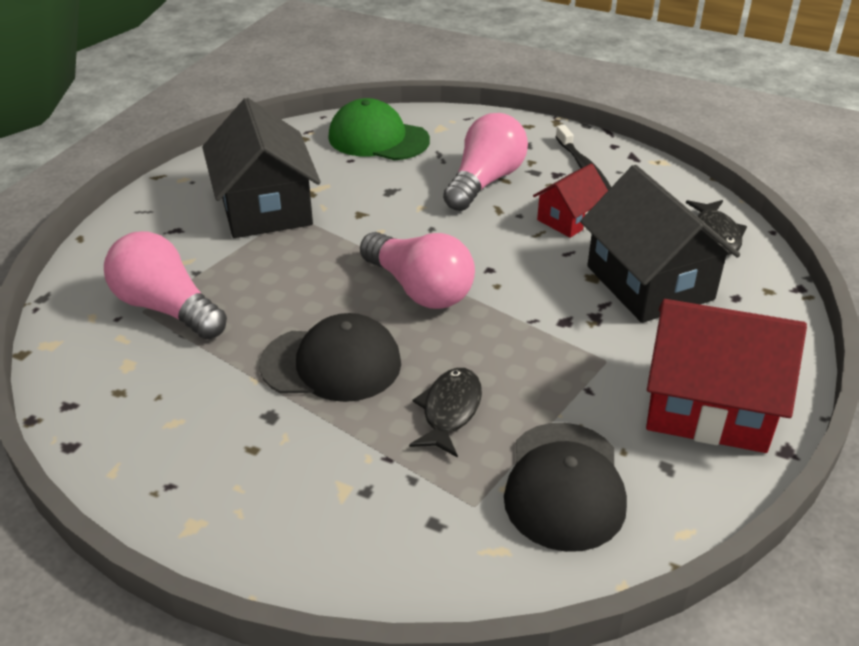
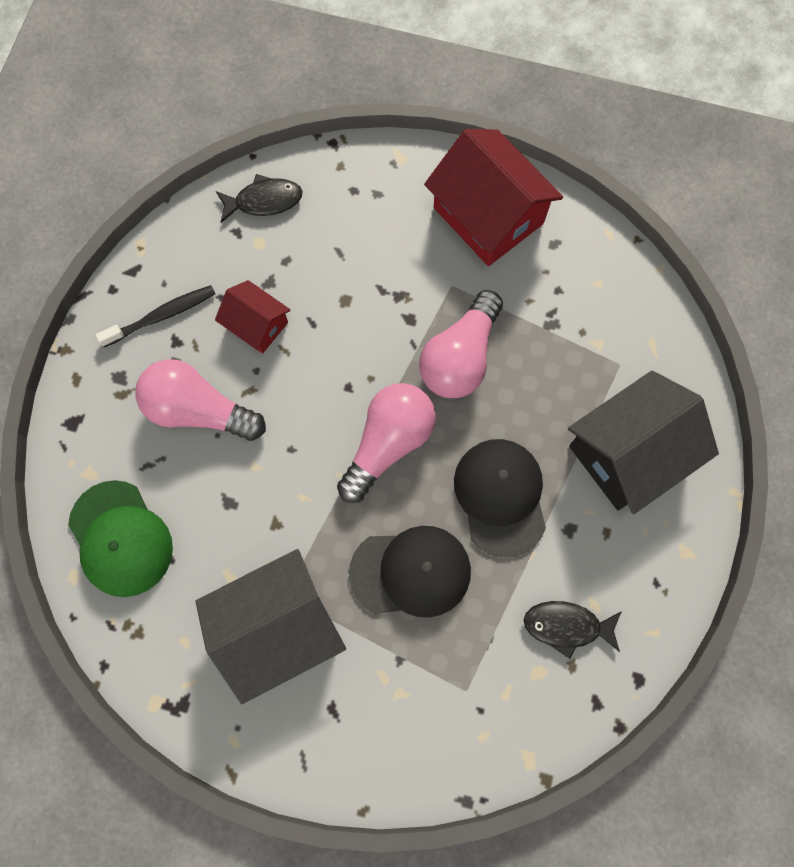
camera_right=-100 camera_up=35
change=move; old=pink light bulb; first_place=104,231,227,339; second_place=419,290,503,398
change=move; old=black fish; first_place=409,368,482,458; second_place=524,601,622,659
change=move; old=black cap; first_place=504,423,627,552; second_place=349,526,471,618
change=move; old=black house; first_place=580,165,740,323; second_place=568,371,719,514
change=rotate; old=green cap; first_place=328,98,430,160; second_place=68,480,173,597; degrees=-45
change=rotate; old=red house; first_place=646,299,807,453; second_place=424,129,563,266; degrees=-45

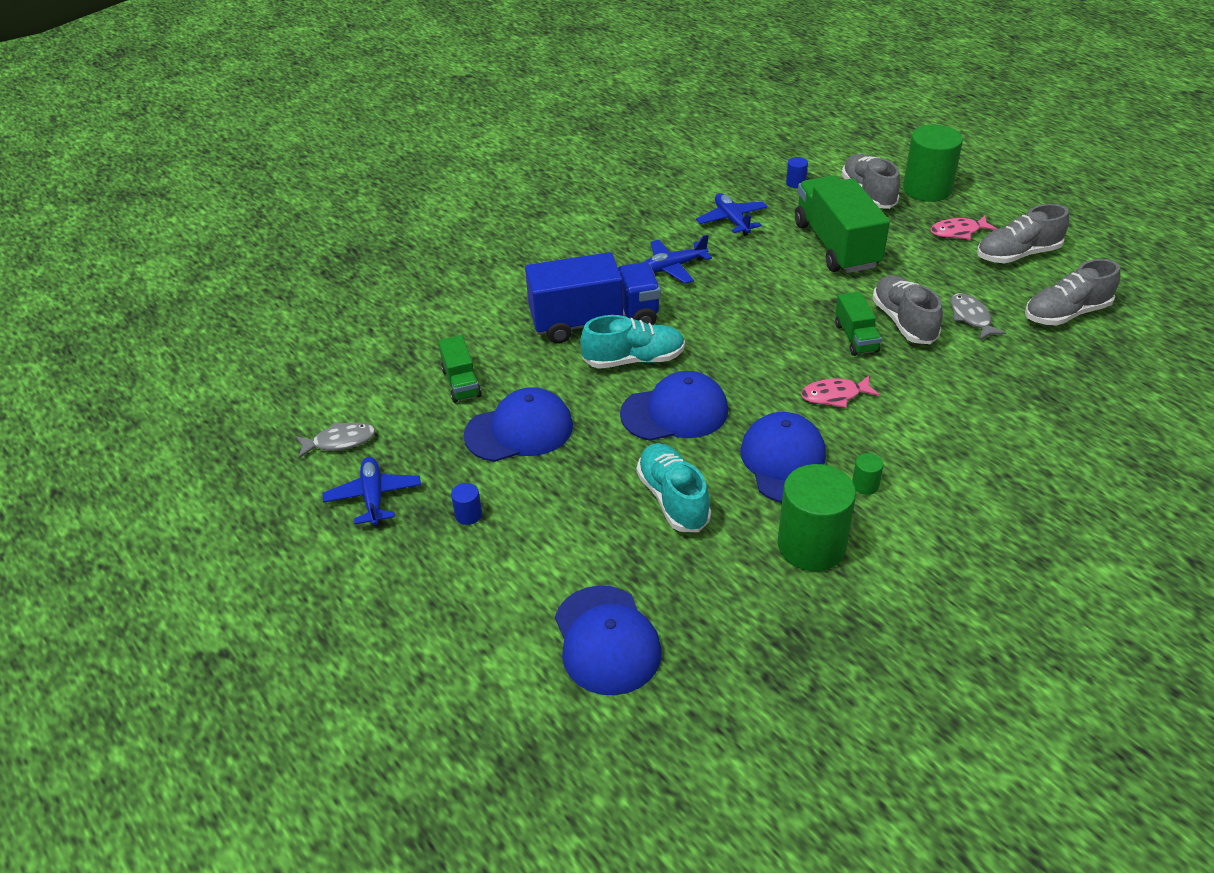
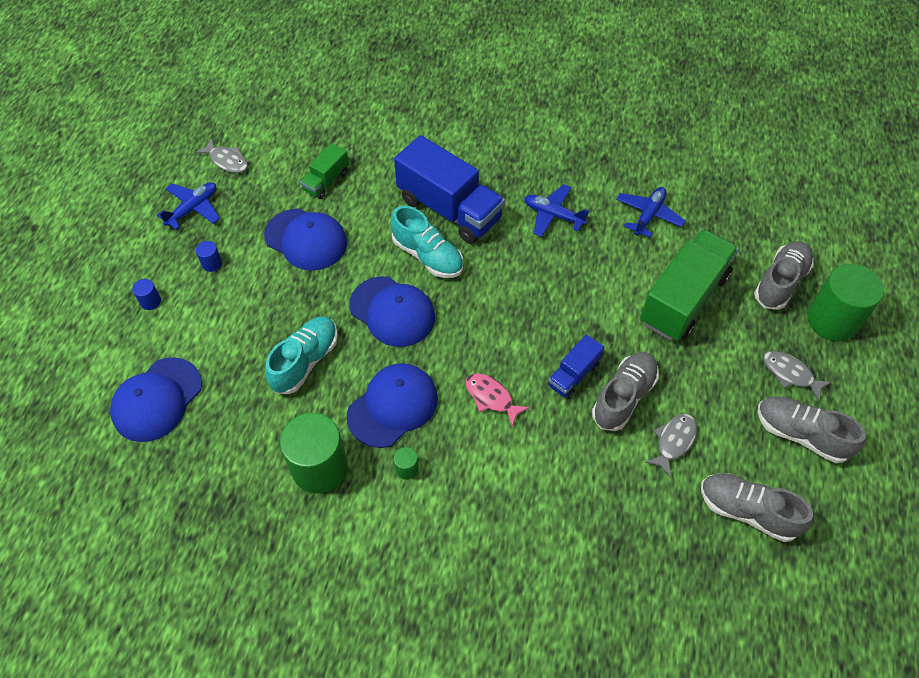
camera_right=50 camera_up=15
change=move; old=blue cylinder; first_place=786,157,808,188; second_place=132,279,161,310
change=recolor; old=green truck; new=blue truck; first_place=835,292,881,356; second_place=548,334,604,399
change=recolor; old=pink fish; new=grey fish; first_place=930,216,997,240; second_place=763,351,831,401

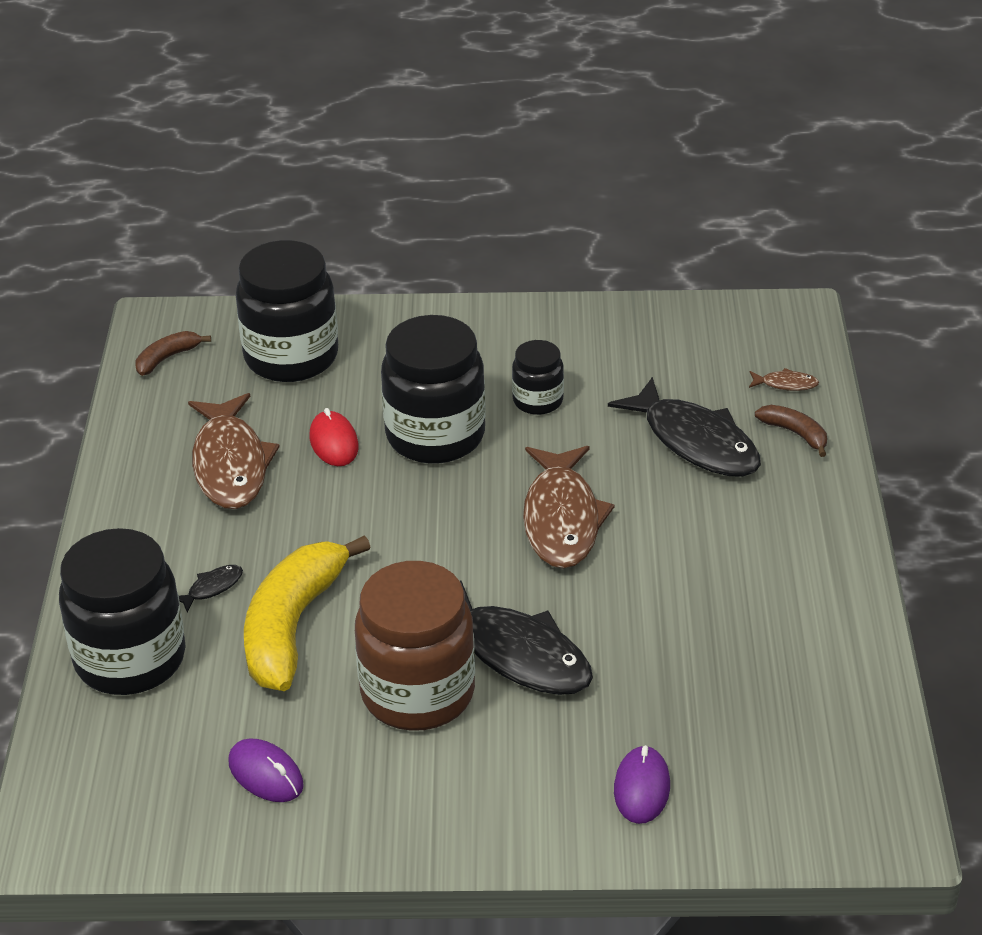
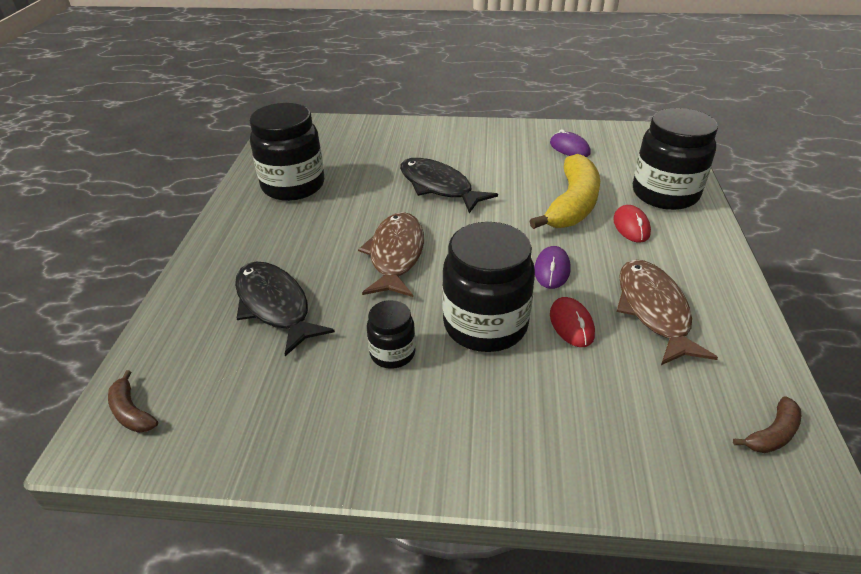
camera_right=-175 camera_up=0
change=delete; old=brown jar; first_place=355,561,475,731
change=delete; old=brown fish; first_place=749,368,819,391
change=move; old=black jar; first_place=236,240,338,382; second_place=250,103,324,201
change=move; old=purple mouse; first_place=614,745,670,824; second_place=534,246,570,289
change=move; old=brown banana; first_place=755,405,827,457; second_place=108,370,158,433
change=replace; old=black fish; new=red mouse; first_place=179,565,243,612; second_place=613,205,651,243

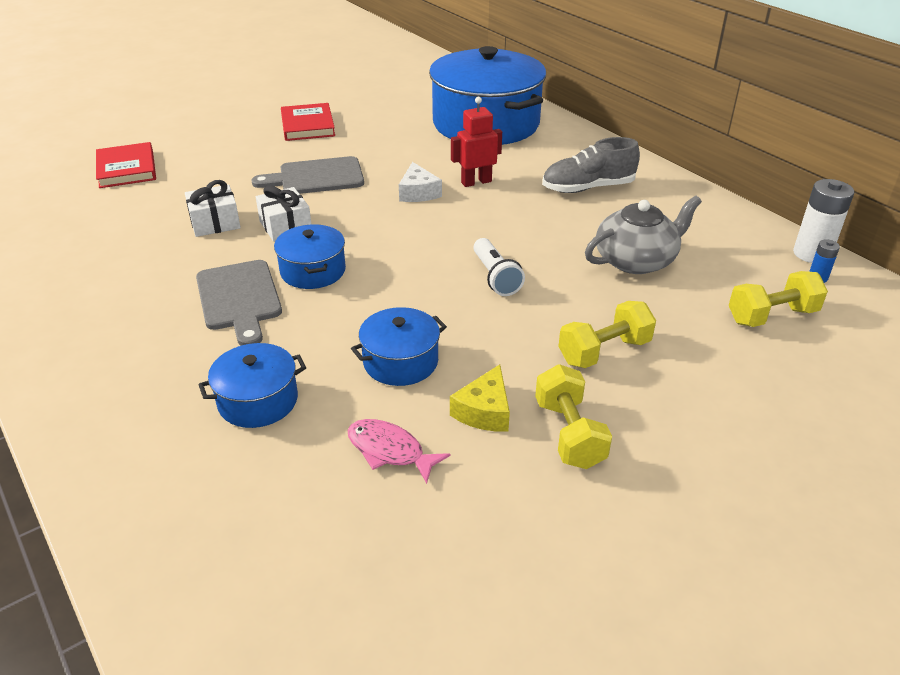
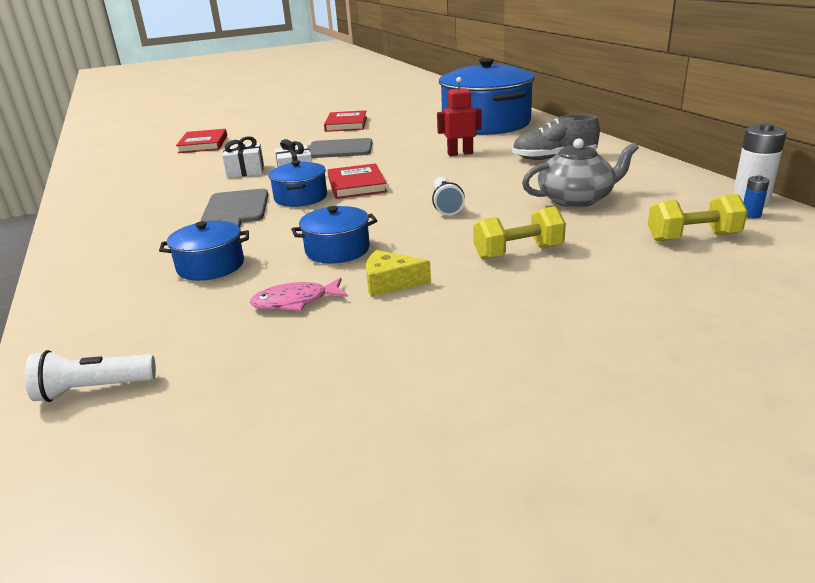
camera_right=15 camera_up=-10
change=delete; old=white cheese; first_place=399,162,442,202
change=delete; old=yellow dumbbell; first_place=535,364,612,469
change=insert; new=white flashlight; second_place=25,350,156,402
change=insert; new=red book; second_place=328,163,387,199
change=rotate; old=pink fish; first_place=348,419,450,484; second_place=250,278,348,311; degrees=-60
change=rotate; old=yellow cheese; first_place=450,364,510,432; second_place=366,250,431,297; degrees=60

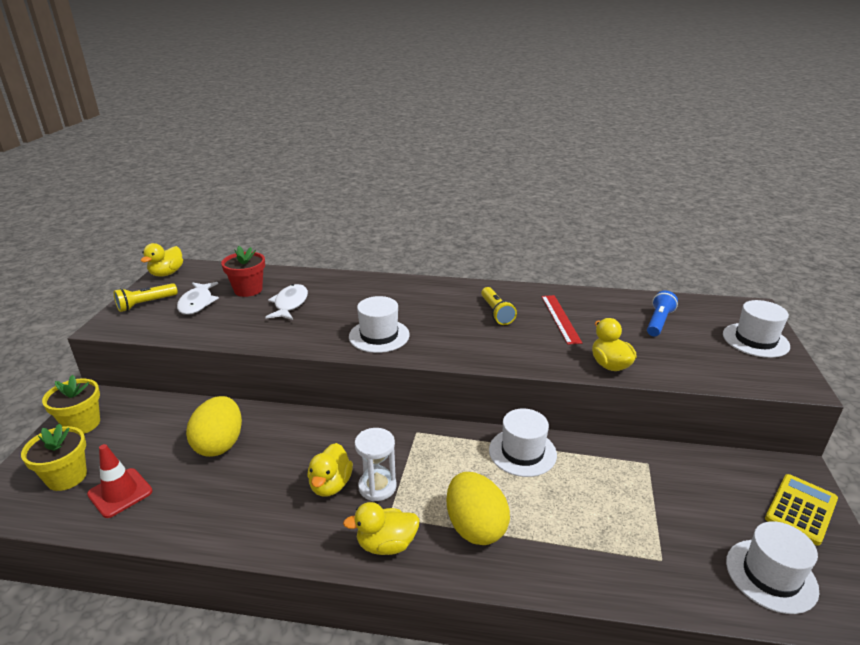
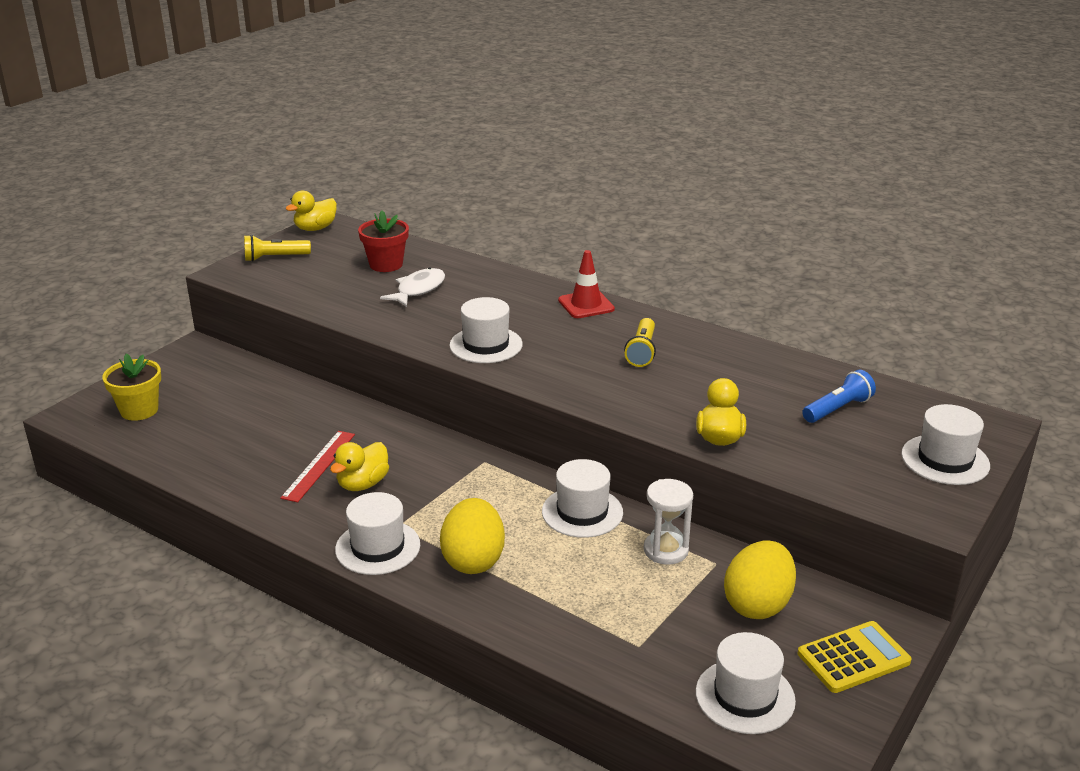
camera_right=25 camera_up=0
change=delete; old=yellow flower pot; first_place=42,375,100,434
change=delete; old=white fish; first_place=177,282,219,315
change=move; old=red traffic cone; first_place=87,444,153,518; second_place=558,250,615,318
change=move; old=yellow egg; first_place=186,396,242,457; second_place=724,540,796,619
change=move; old=white hourglass; first_place=355,428,397,501; second_place=644,479,693,565
change=move; old=red ruler; first_place=541,295,582,345; second_place=280,431,355,502
change=replace; old=yellow duck; new=white hat; first_place=343,502,420,555; second_place=335,492,420,575

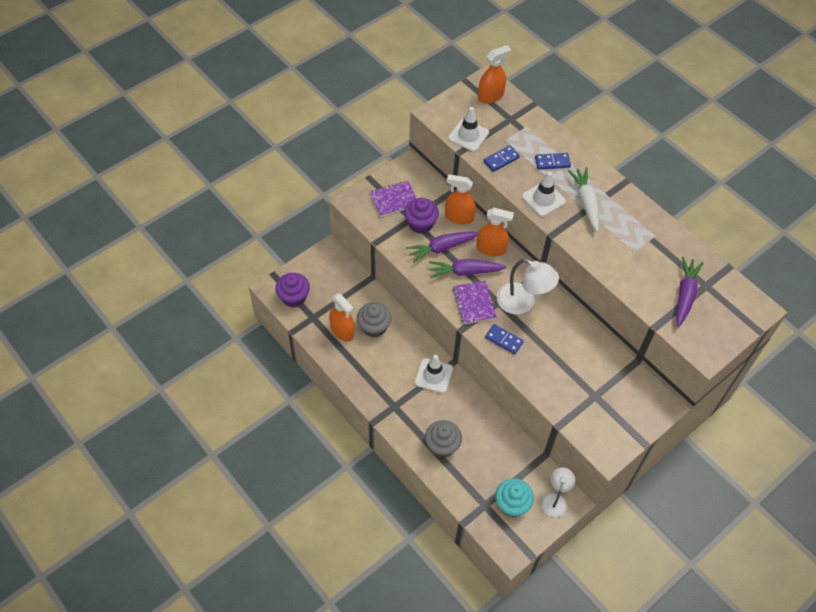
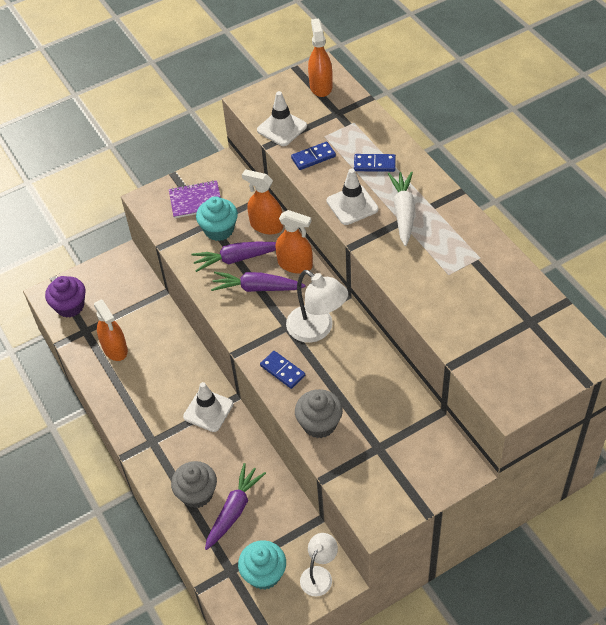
camera_right=15 camera_up=-5
change=delete; old=purple notebook; first_place=453,281,497,324
change=move; old=grey cupcake; first_place=357,302,391,337; second_place=295,389,343,438
change=move; old=purple carrot; first_place=676,257,704,327; second_place=205,463,266,550
change=recolor; old=purple cupcake; new=turquoise cupcake; first_place=404,198,439,234; second_place=196,196,238,241
change=rotate; old=orange spray bottle; first_place=478,45,511,104; second_place=308,18,333,97; degrees=-75

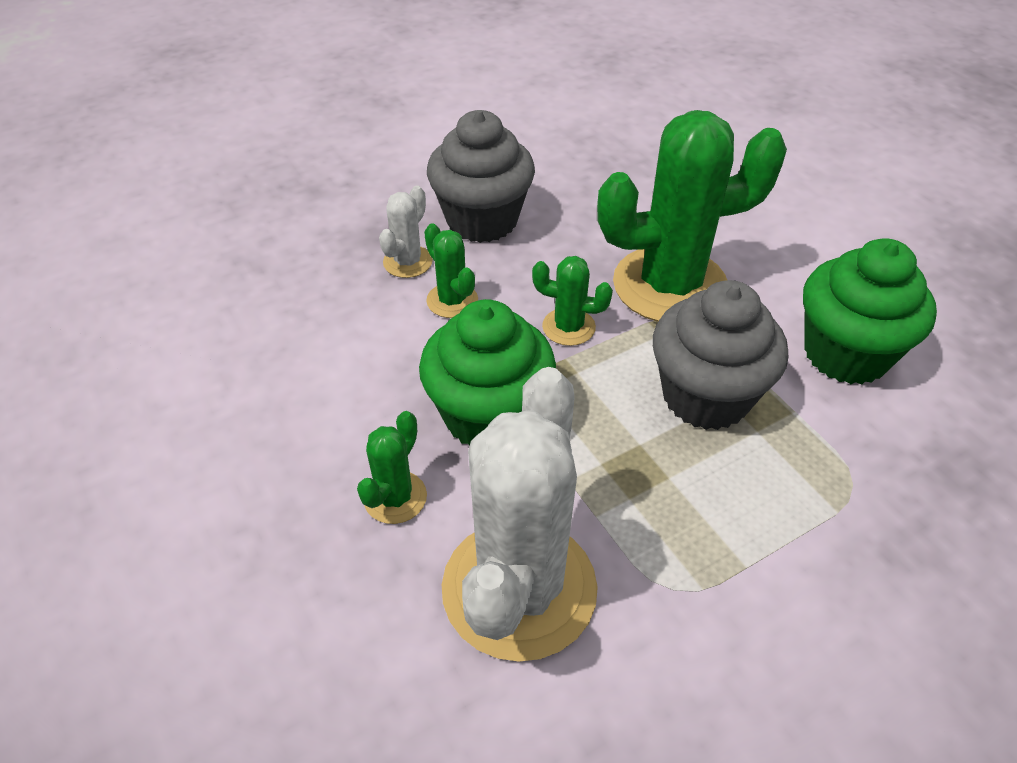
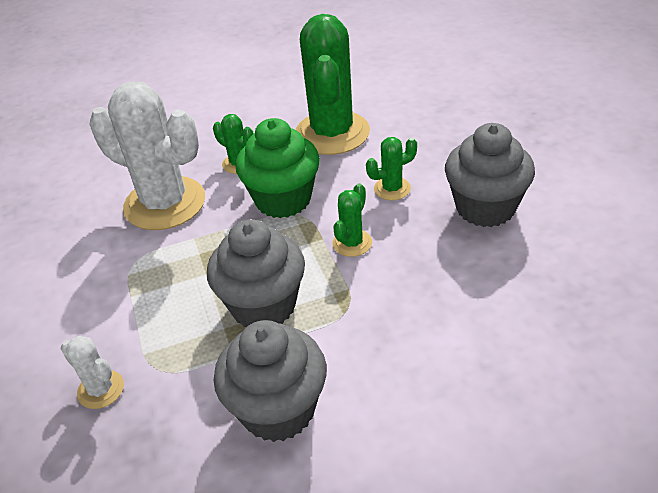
camera_right=105 camera_up=-5
change=move; old=white cactus; first_place=379,185,433,278; second_place=60,336,124,409
change=move; old=green cactus; first_place=597,110,787,322; second_place=295,14,370,155
change=recolor; old=green cupcake; new=grey cupcake; first_place=803,238,937,384; second_place=214,320,327,442

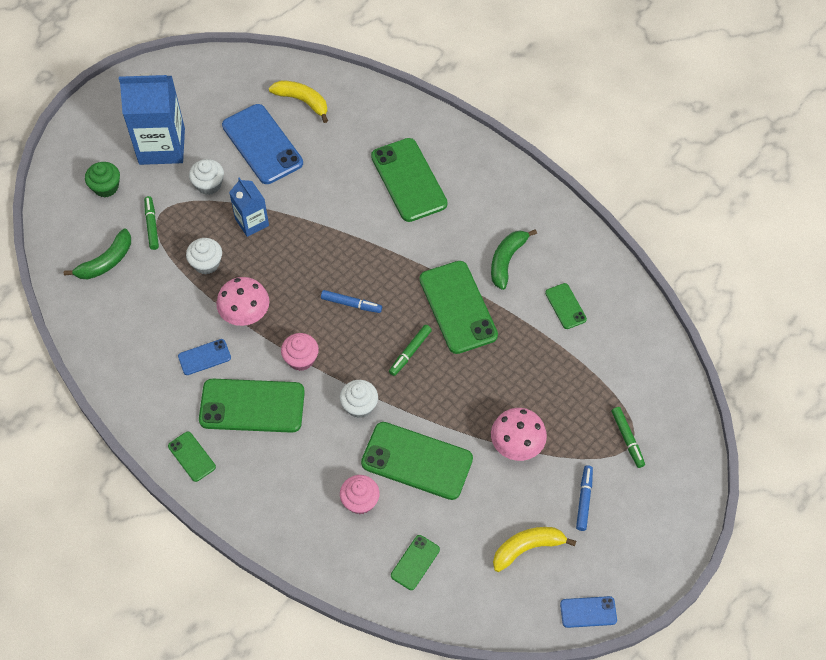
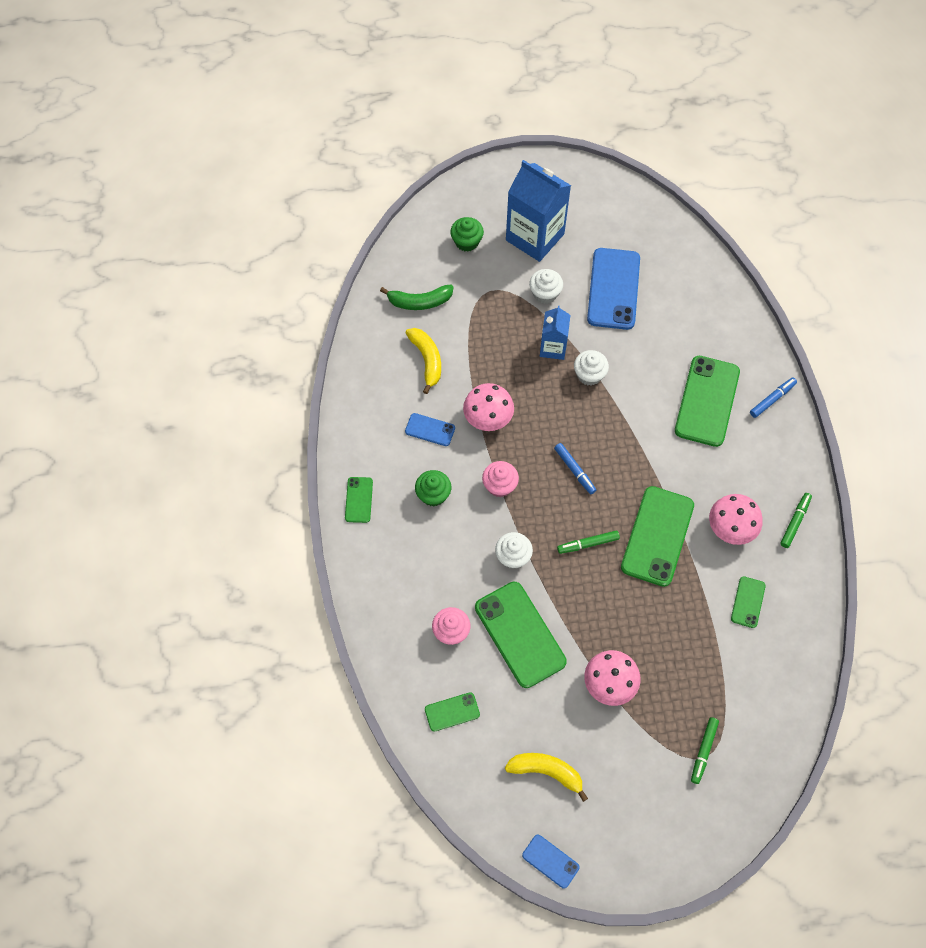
camera_right=40 camera_up=5
change=move; old=green marker; first_place=144,196,159,250; second_place=780,493,812,548
change=move; old=white cupcake; first_place=186,238,222,275; second_place=574,350,609,385
change=move; old=yellow banana; first_place=269,80,328,123; second_place=405,328,441,394
change=move; old=blue marker; first_place=576,465,593,531; second_place=750,377,797,418
change=replace; old=green phone; new=green cupcake; first_place=199,379,305,433; second_place=415,470,451,506
change=replace; old=green banana; new=pink mushroom; first_place=491,229,537,290; second_place=709,494,762,545

